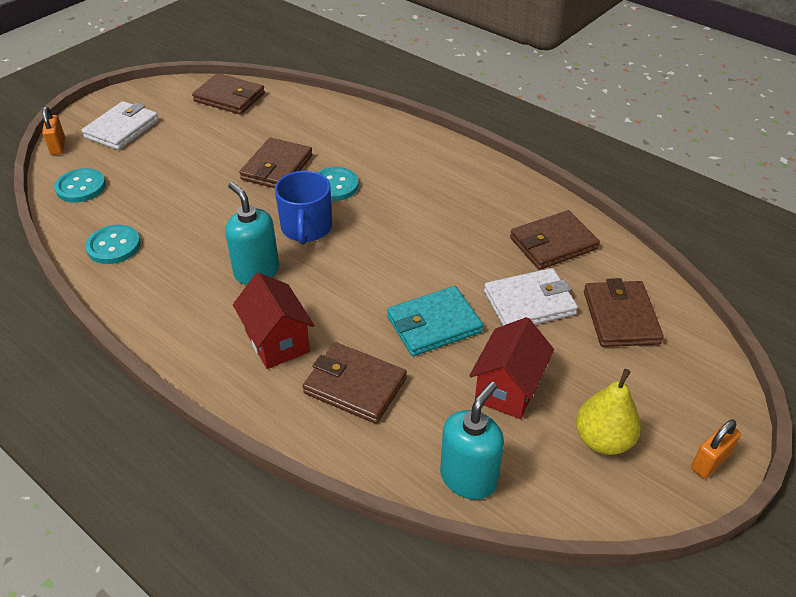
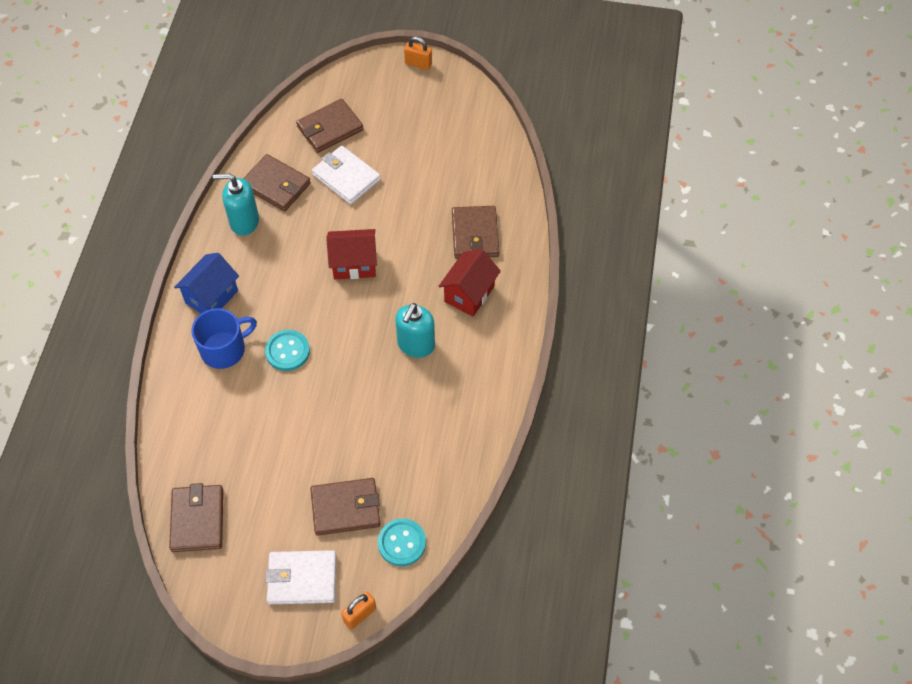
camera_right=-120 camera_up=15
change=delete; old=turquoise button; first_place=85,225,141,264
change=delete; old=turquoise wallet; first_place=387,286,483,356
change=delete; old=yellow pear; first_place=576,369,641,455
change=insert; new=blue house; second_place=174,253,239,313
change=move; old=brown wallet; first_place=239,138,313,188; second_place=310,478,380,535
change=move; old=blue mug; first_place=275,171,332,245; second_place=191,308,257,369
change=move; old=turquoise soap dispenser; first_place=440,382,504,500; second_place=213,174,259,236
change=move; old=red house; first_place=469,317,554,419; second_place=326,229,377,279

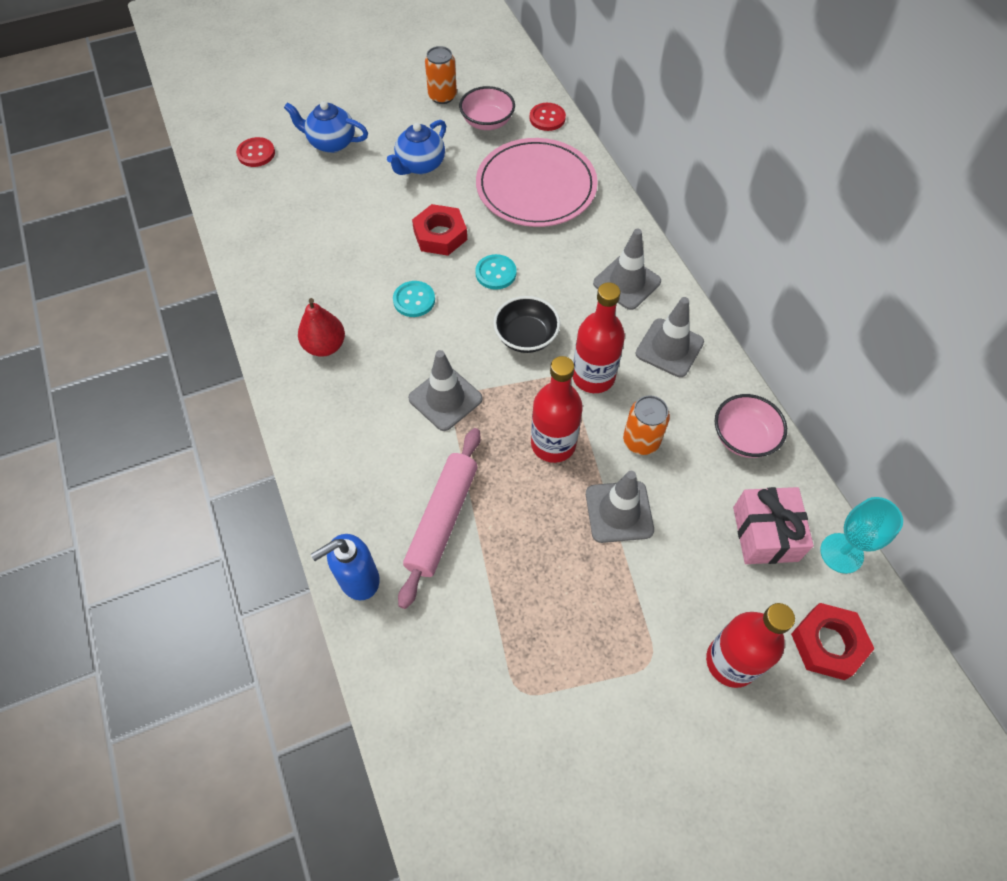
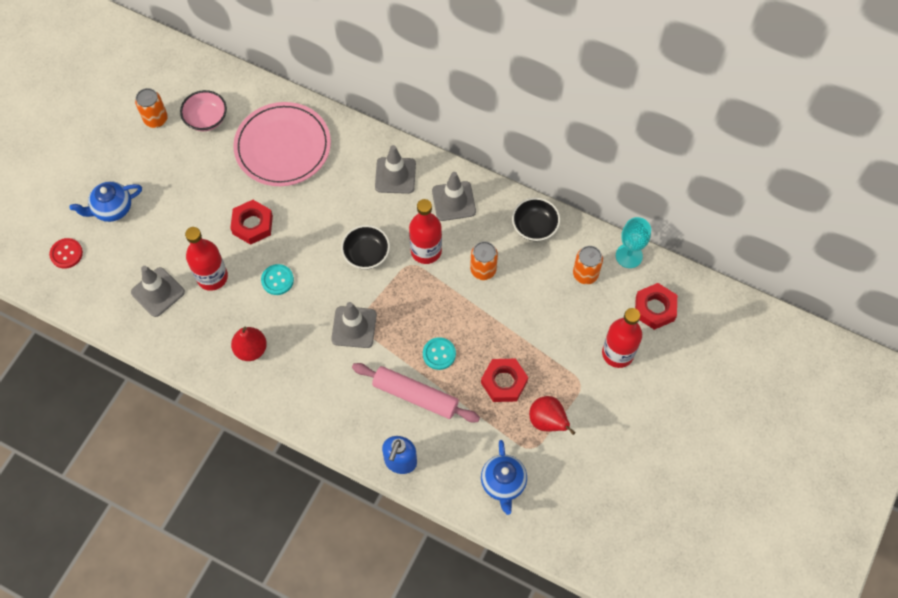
camera_right=-40 camera_up=5
change=delete; old=red button; first_place=529,103,566,131
change=insert; new=red nut; second_place=481,359,528,402
change=insert; new=red pear; second_place=529,396,576,435
change=move; old=blue teapot; first_place=387,120,446,175; second_place=481,440,527,515
change=move; old=turquoise button; first_place=475,254,517,290; second_place=423,337,456,370
change=move; old=red bottle; first_place=531,356,583,463; second_place=185,227,228,291
change=move; old=grey traffic cone; first_place=586,471,654,543; second_place=131,266,185,317
change=replace; old=pink gift; new=orange can; first_place=733,487,814,564; second_place=573,246,603,284
change=recolor; old=pink bowl; new=black bowl; first_place=714,394,787,458; second_place=512,197,560,241
change=rotate; old=pink rolling pin; first_place=398,428,481,609; second_place=352,363,480,423; degrees=-45

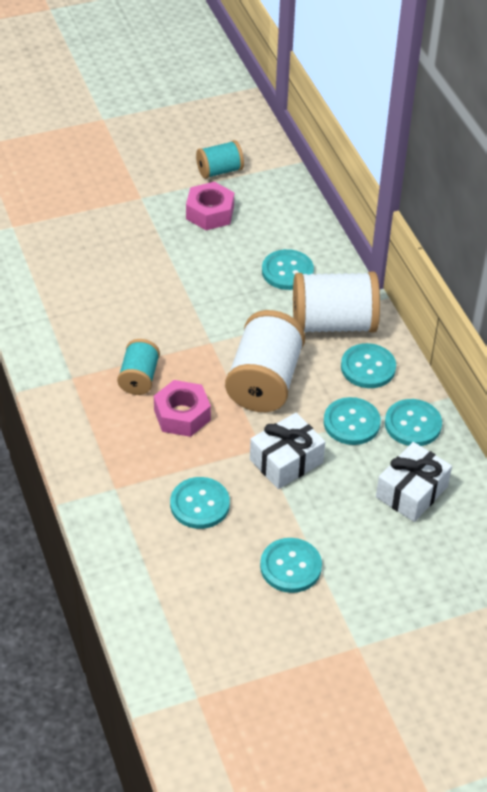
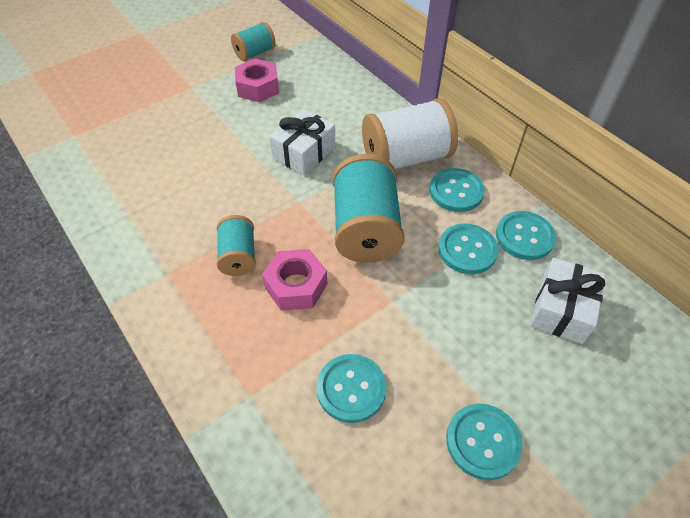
camera_right=-15 camera_up=5
change=delete; old=turquoise button; first_place=262,249,314,290
change=move; old=white gift; first_place=250,413,325,489; second_place=269,109,335,176
change=recolor; old=white spool; new=turquoise spool; first_place=225,310,305,412; second_place=333,154,405,263

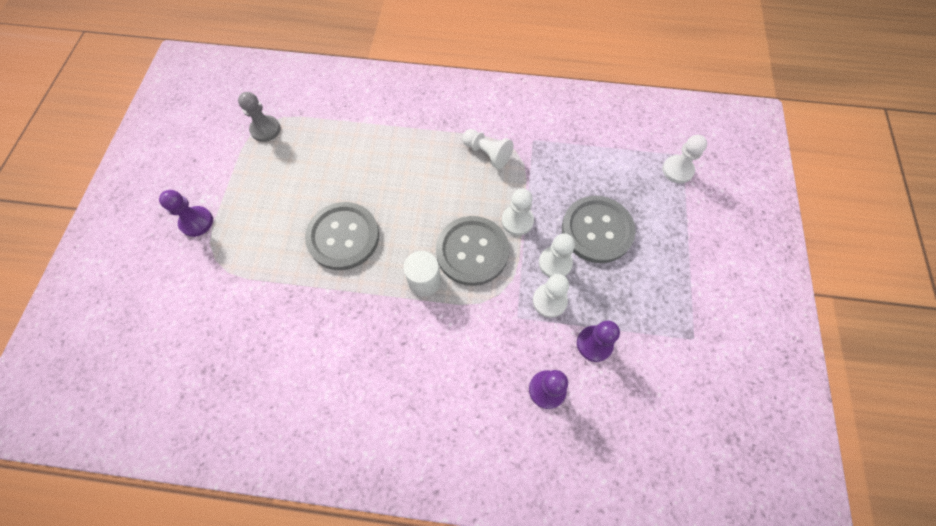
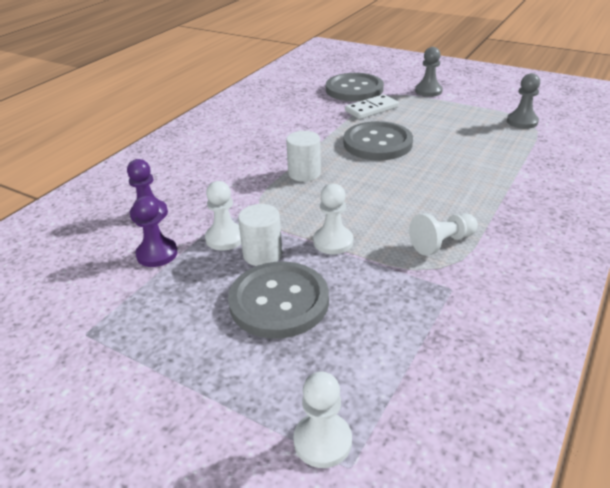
camera_right=115 camera_up=-30
change=insert; new=white domino; second_place=345,94,399,119
change=move; old=grey button; first_place=436,216,509,286; second_place=326,73,384,101
change=replace; old=white pawn; new=white cylinder; first_place=539,233,575,277; second_place=238,204,282,266
change=recolor; old=purple pawn; new=grey pawn; first_place=159,190,213,237; second_place=415,47,443,97

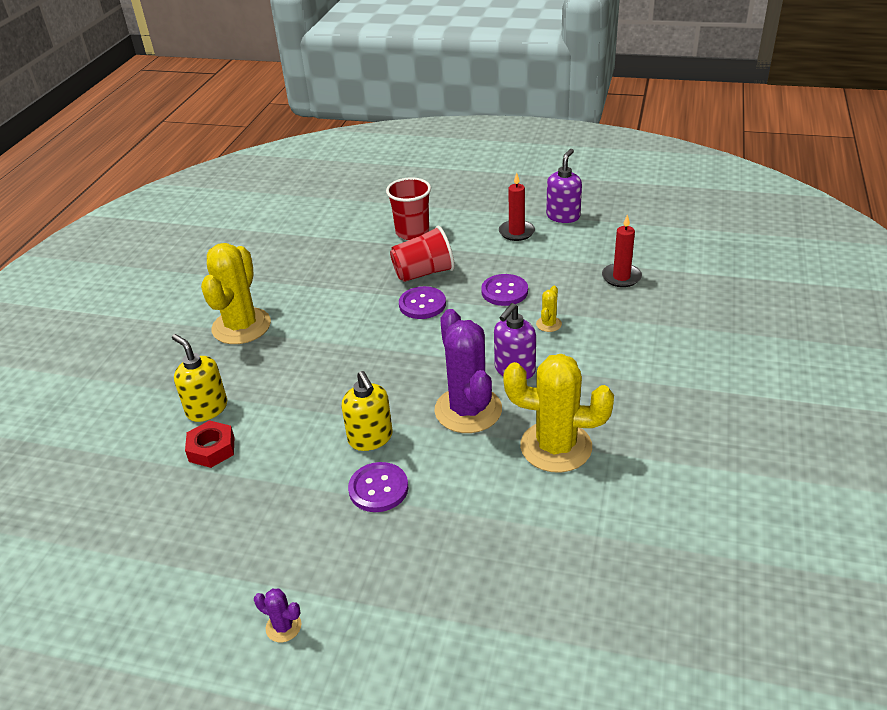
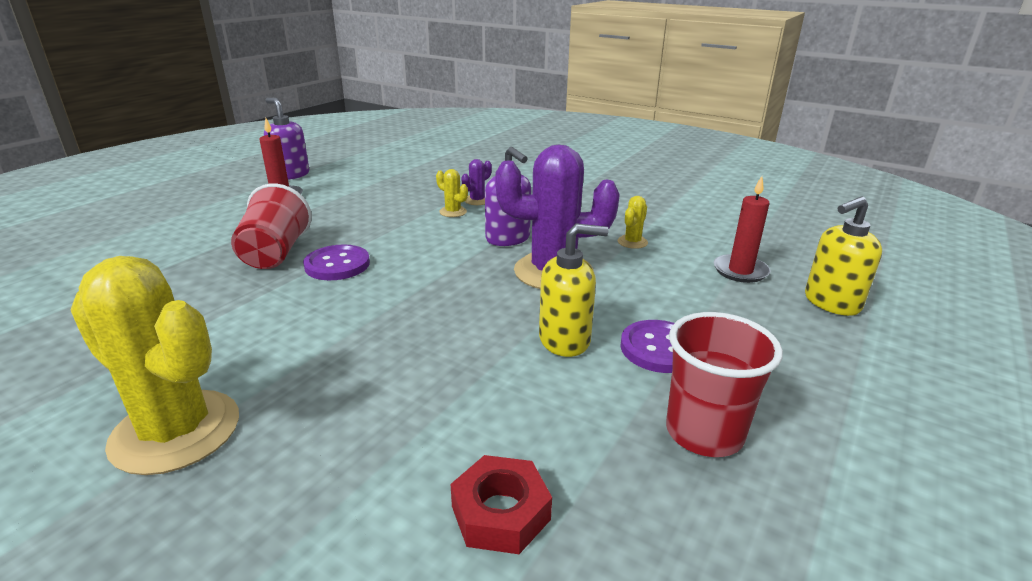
camera_right=-75 camera_up=-10
change=delete; old=purple button; first_place=481,274,528,306
change=move; old=yellow soap dispenser; first_place=172,334,227,422; second_place=805,197,882,316
change=move; old=purple cactus; first_place=254,589,301,642; second_place=461,159,492,205
change=move; old=red cup; first_place=386,177,431,240; second_place=666,312,783,457
change=move; old=red candle; first_place=602,214,642,287; second_place=714,176,770,283
change=resize; old=yellow cactus; first_place=503,354,614,473; second_place=618,196,648,249; factor=0.42

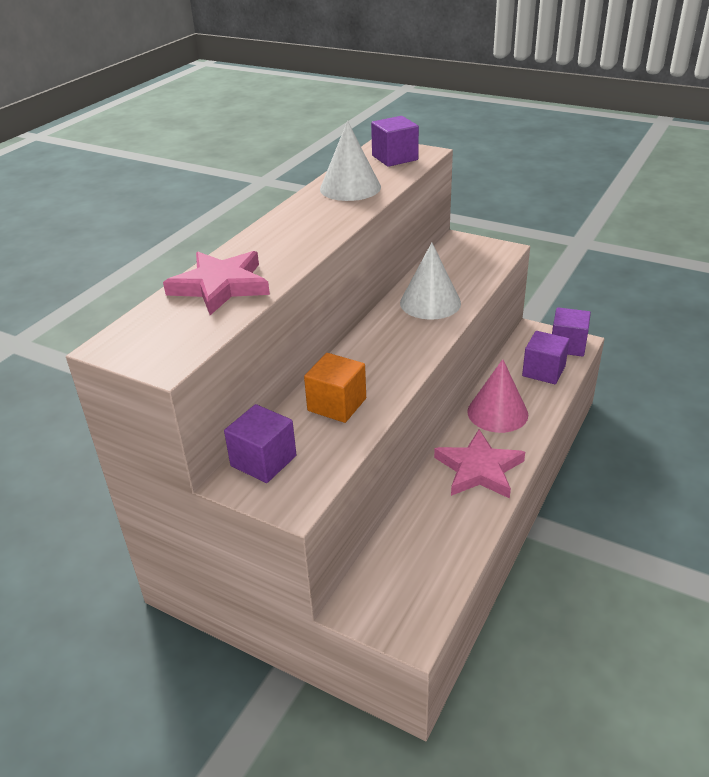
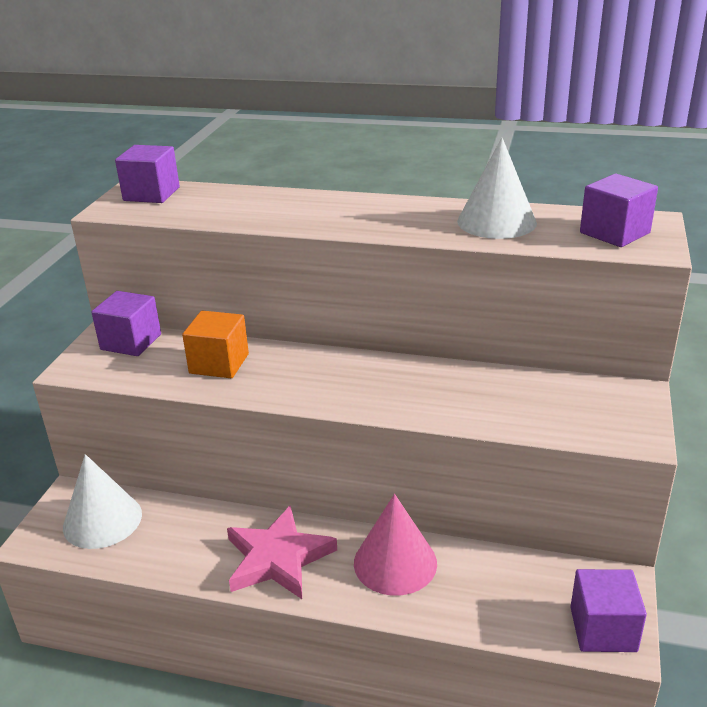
camera_right=75 camera_up=-5
change=delete; old=pink star; first_place=163,251,270,315
change=move; old=white cone; first_place=400,243,461,320; second_place=63,454,142,549
change=move; old=purple cube; first_place=522,331,570,384; second_place=115,145,180,203

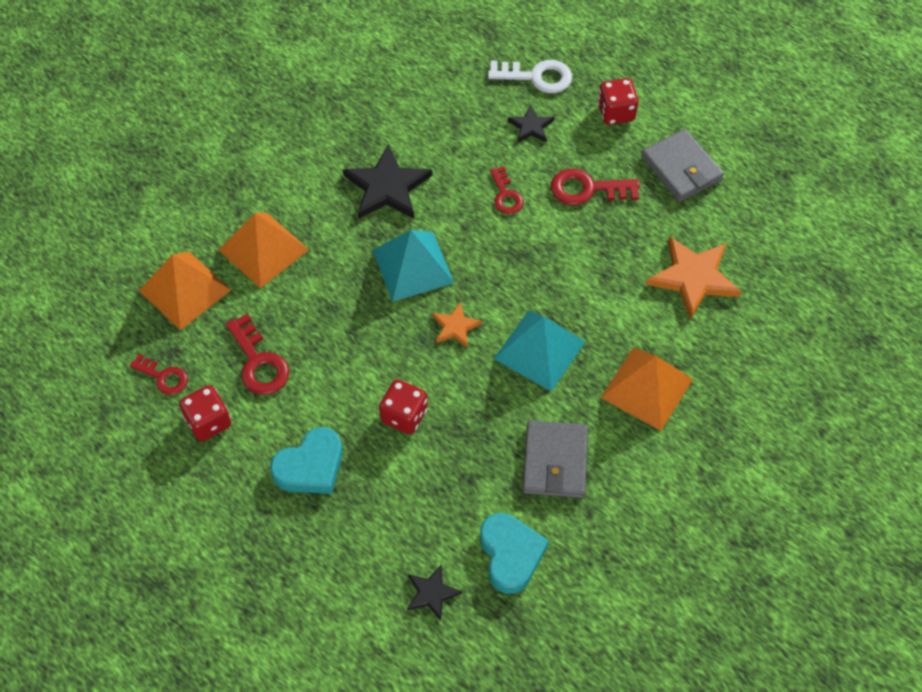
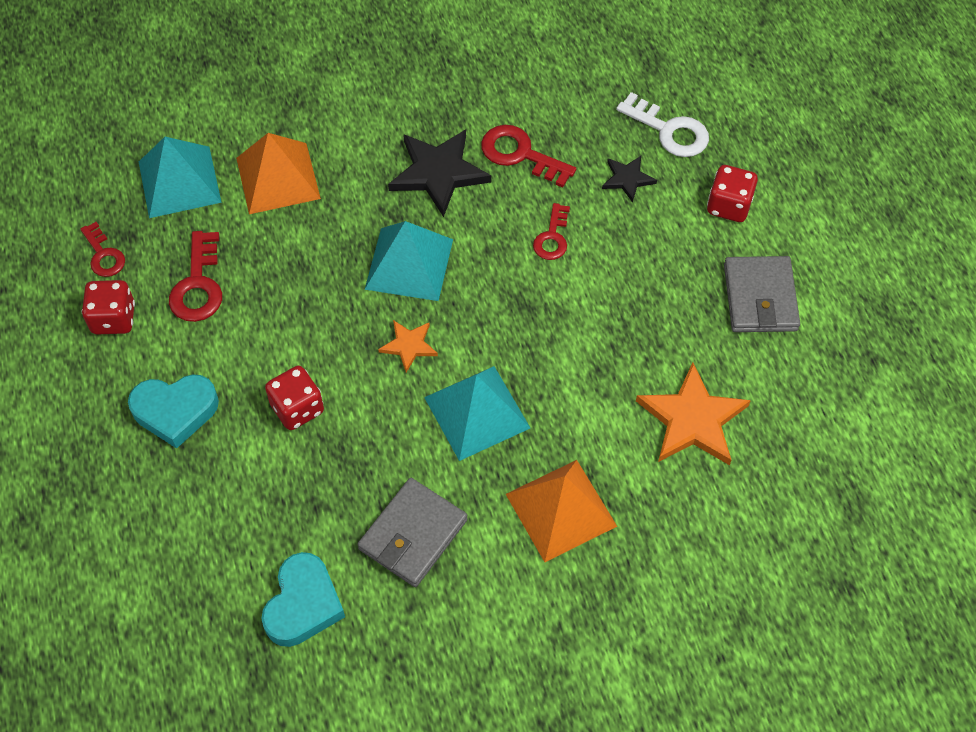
camera_right=30 camera_up=0
change=delete; old=black star; first_place=407,565,462,621
change=move; old=red key; first_place=551,168,640,205; second_place=481,125,576,187
change=recolor; old=orange pyramid; new=turquoise pyramid; first_place=139,252,231,331; second_place=139,137,222,218

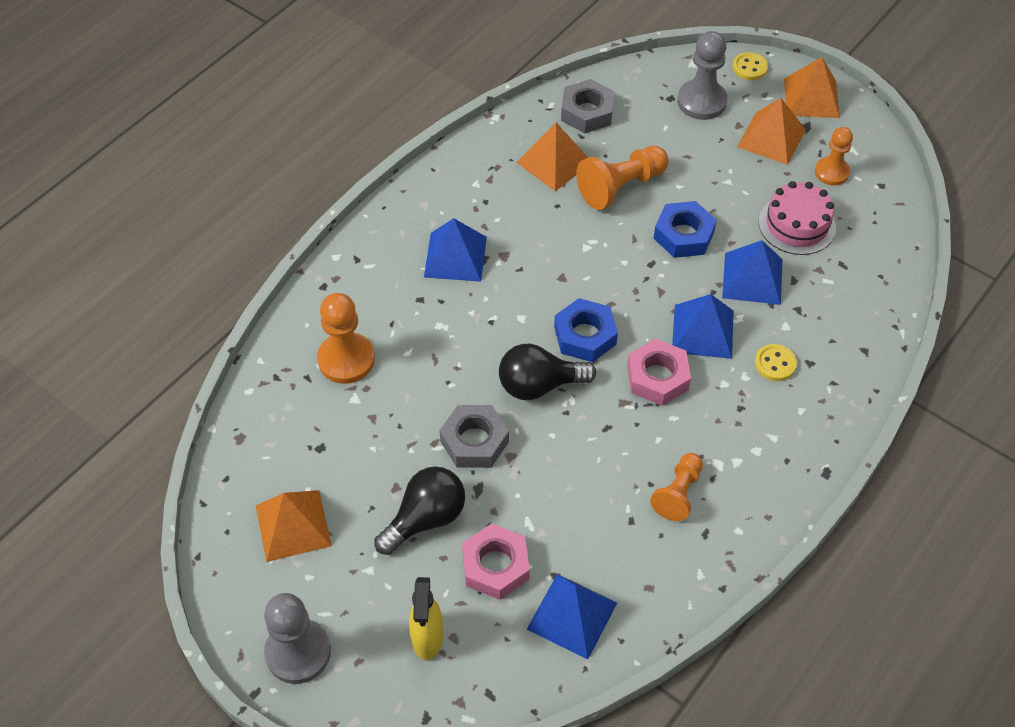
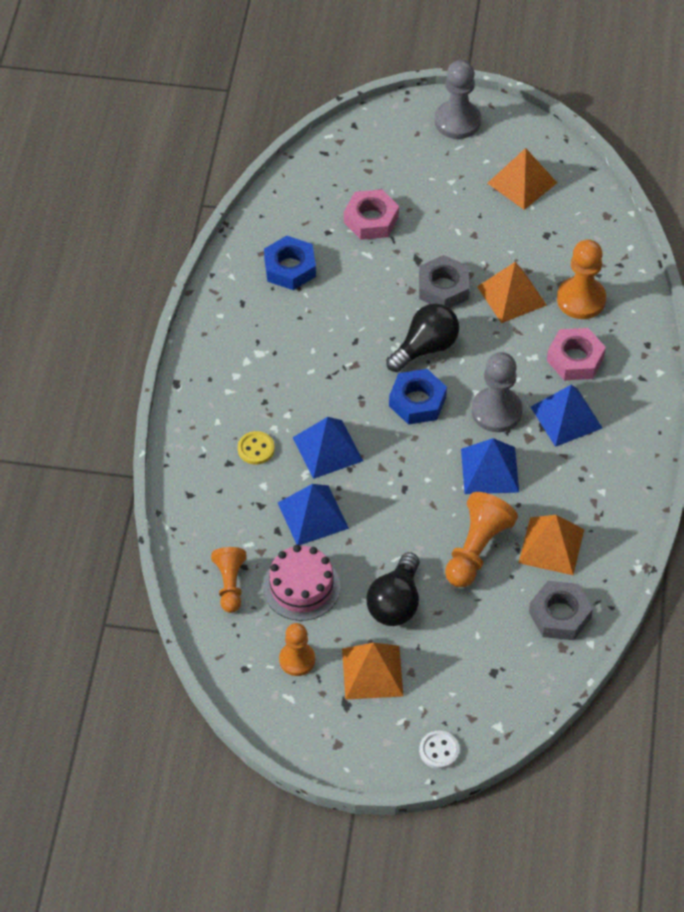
camera_right=150 camera_up=0
change=delete; old=yellow spray bottle; first_place=409,577,443,660
change=move; old=black light bulb; first_place=374,466,465,555; second_place=367,552,420,626
change=move; old=blue pyramid; first_place=527,574,617,660; second_place=461,438,519,494
change=move; old=pink nut; first_place=627,339,691,406; second_place=547,328,606,380
change=move; old=orange pawn; first_place=650,453,703,521; second_place=211,547,247,613
change=move; old=blue nut; first_place=654,201,717,258; second_place=264,236,316,290
change=move; old=grey pawn; first_place=677,31,728,120; second_place=472,352,523,432
change=move; old=orange pyramid; first_place=784,57,840,118; second_place=477,262,547,323
change=recolor; old=yellow button; new=white button; first_place=732,52,768,80; second_place=419,730,460,769

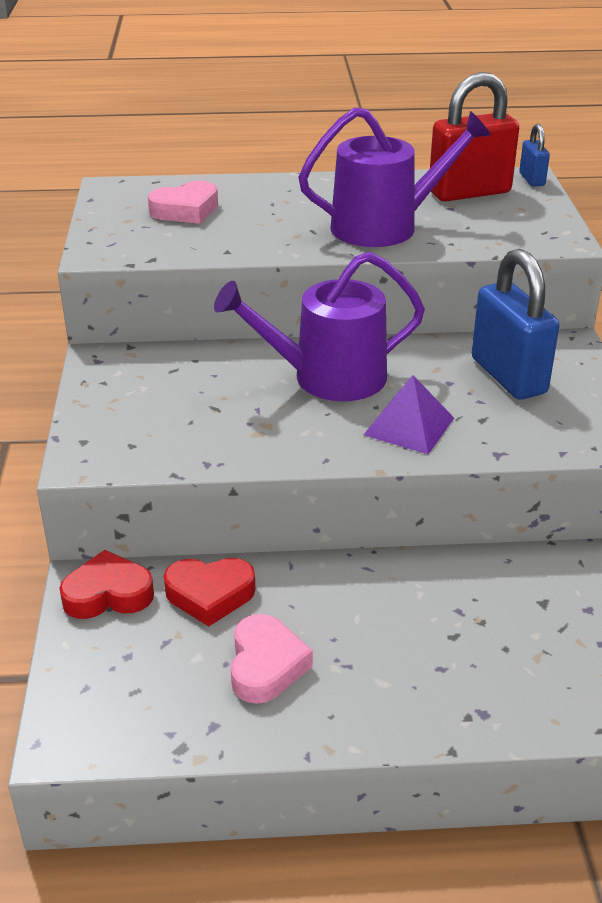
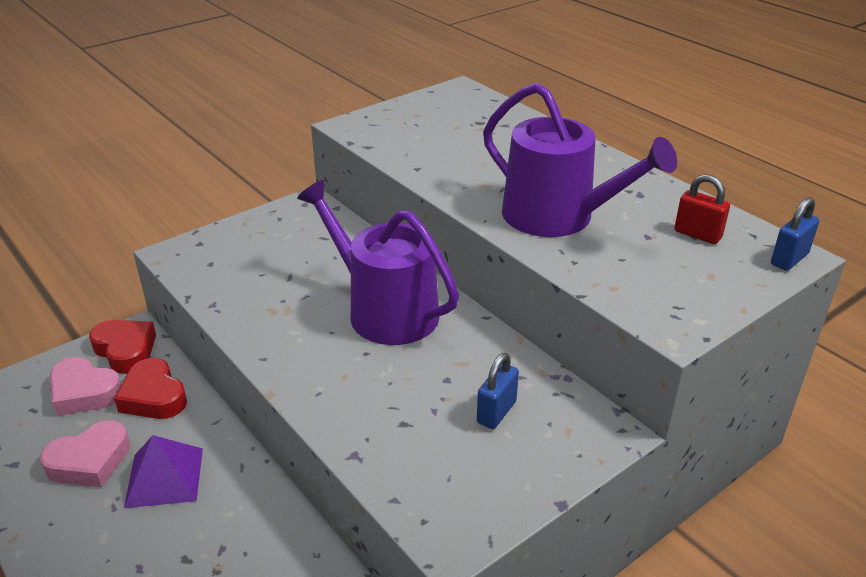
camera_right=55 camera_up=0
change=move; old=pink heart; first_place=148,181,218,224; second_place=50,357,121,416
change=move; old=purple pyramid; first_place=363,375,454,454; second_place=124,435,203,508
change=resize; old=red padlock; first_place=430,72,519,201; second_place=674,174,730,244; factor=0.48
change=resize; old=blue padlock; first_place=472,249,559,400; second_place=477,353,519,429; factor=0.48

